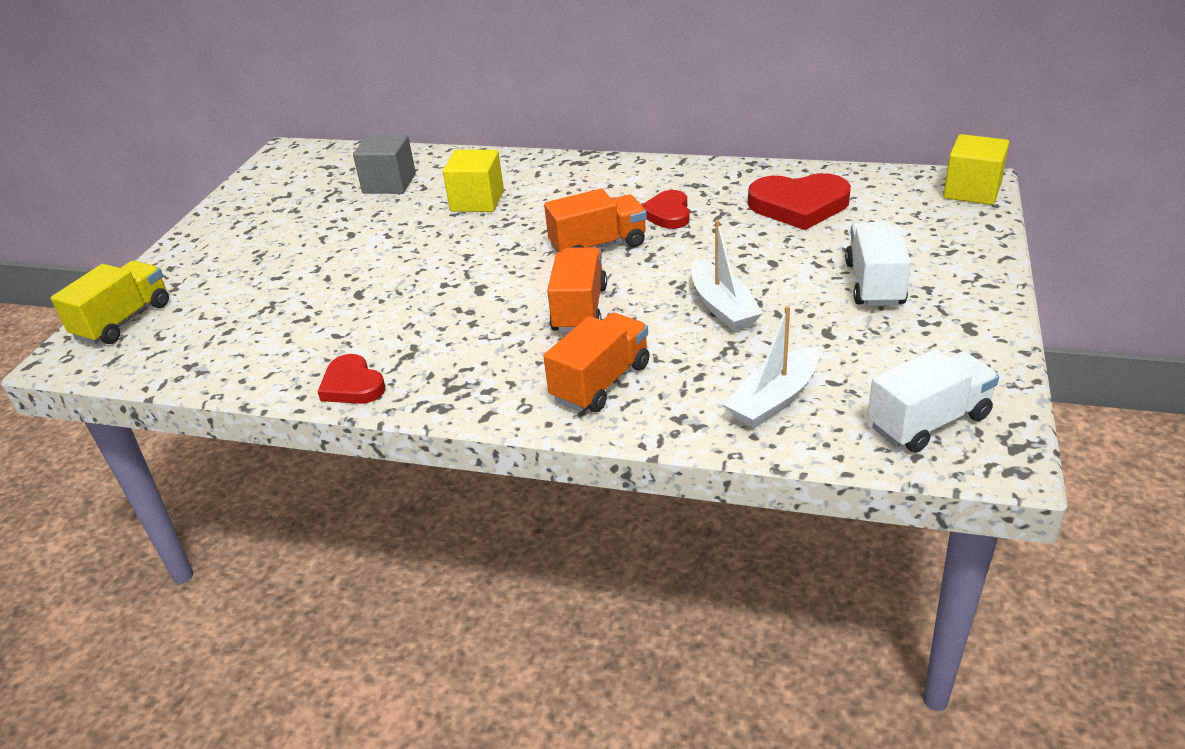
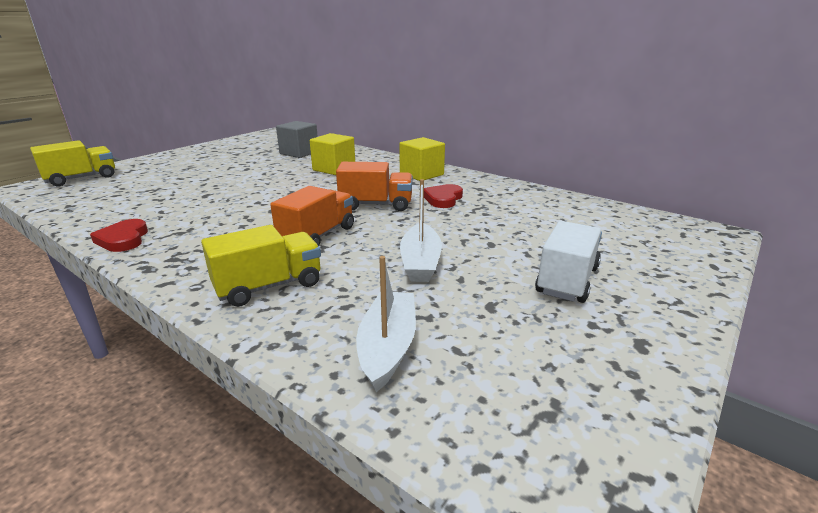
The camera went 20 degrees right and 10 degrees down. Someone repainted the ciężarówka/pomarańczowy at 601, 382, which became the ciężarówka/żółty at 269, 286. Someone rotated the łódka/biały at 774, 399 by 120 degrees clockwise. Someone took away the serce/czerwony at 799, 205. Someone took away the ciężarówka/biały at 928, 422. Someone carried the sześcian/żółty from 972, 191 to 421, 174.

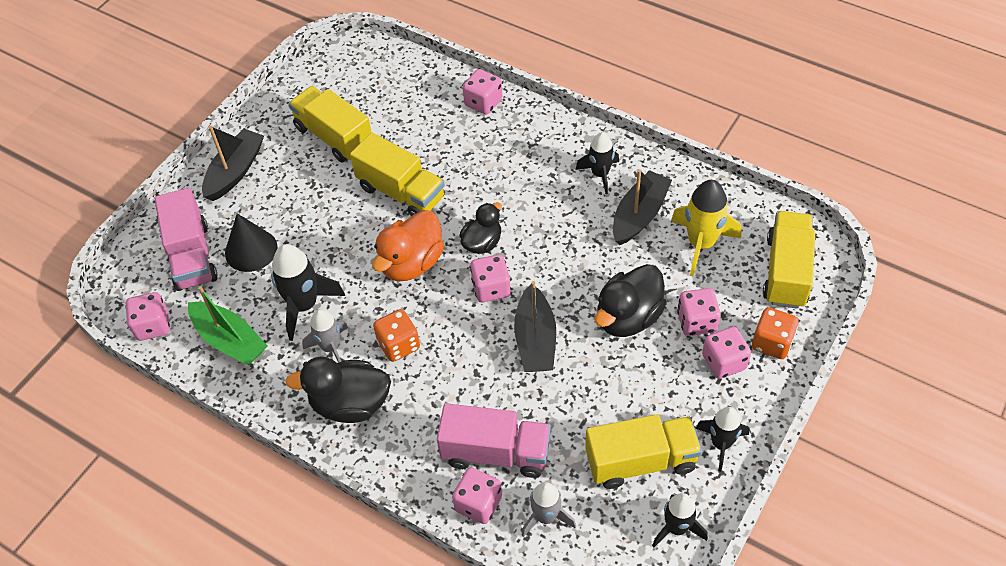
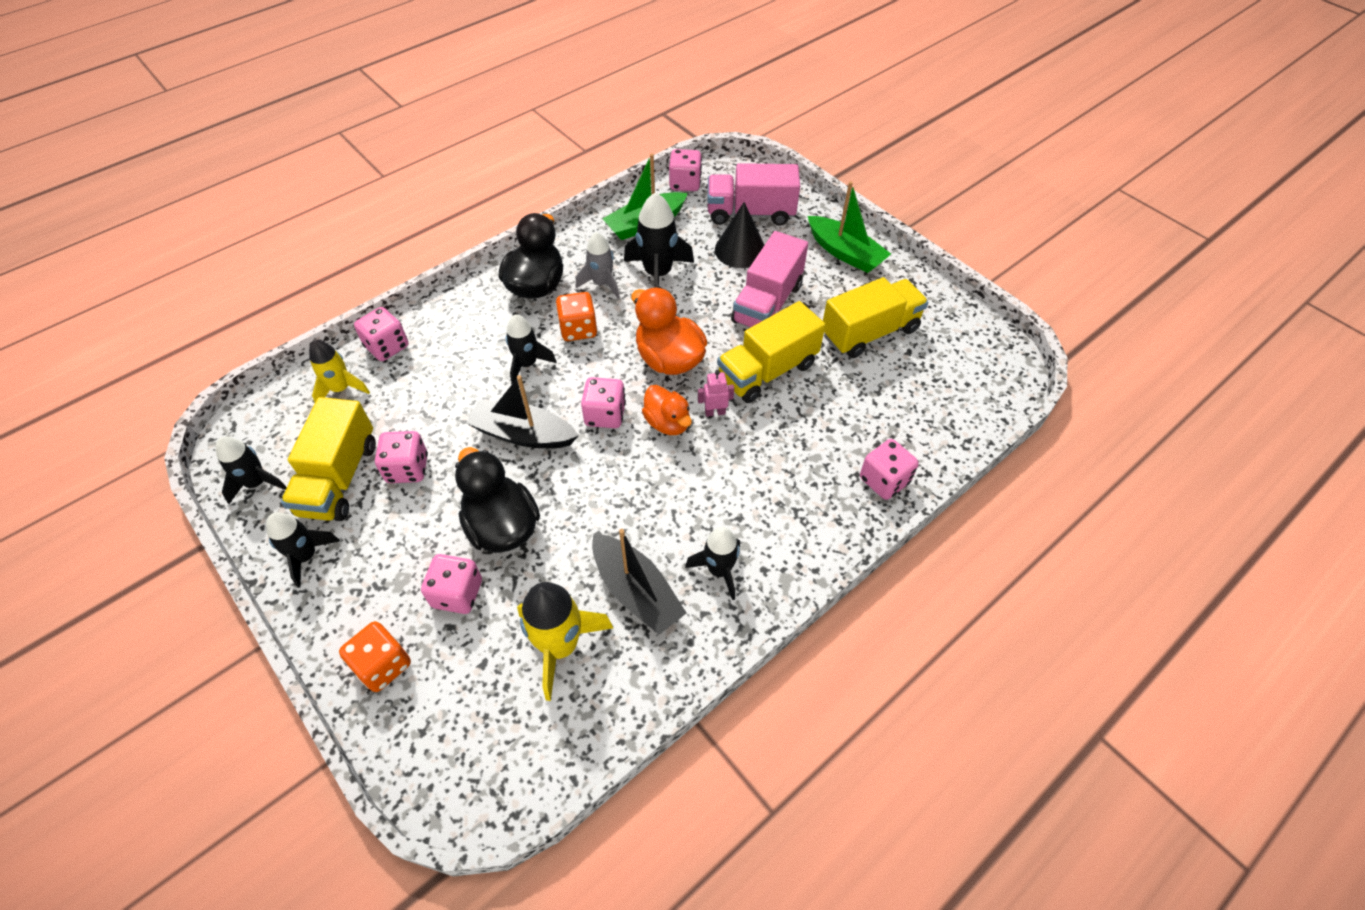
The camera went 105 degrees right and 0 degrees up. Someone repainted the łódka/czarny at 235, 171, which became the łódka/zielony at 845, 253. Someone carried the ciężarówka/różowy from 496, 452 to 767, 303. Someone repainted the kaczka/czarny at 482, 243, which became the kaczka/pomarańczowy at 667, 423. Someone repainted the rakieta/szary at 546, 517, which became the rakieta/żółty at 341, 389. Someone carried the kostka do gry/różowy from 724, 362 to 407, 468. Someone took away the ciężarówka/żółty at 786, 272. Someone put down the rakieta/czarny at 527, 364. Someone put down the robot/różowy at 715, 412.

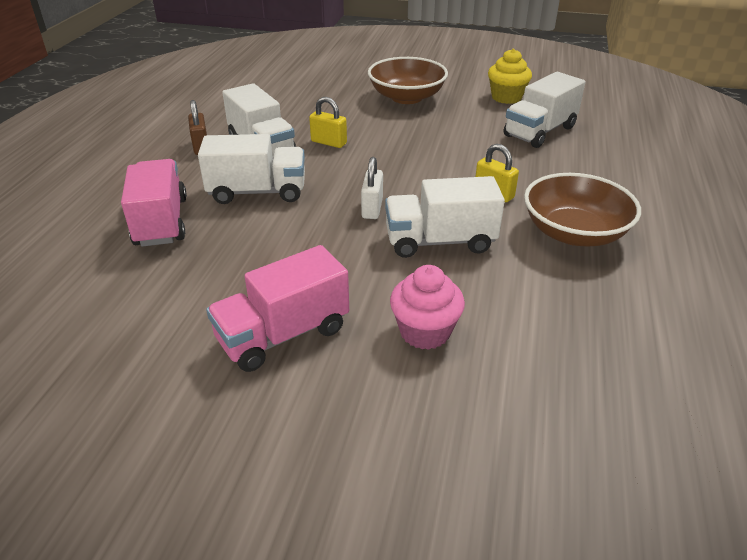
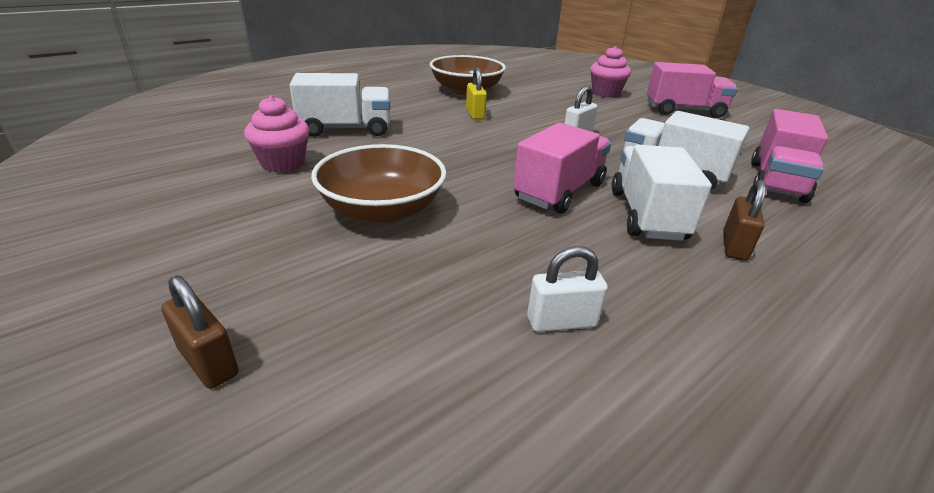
The camera went 145 degrees left and 5 degrees down. Someone swapped the kłódka/żółty at 328, 142 for the ciężarówka/różowy at 559, 191. Someone took away the ciężarówka/biały at 440, 241. Someone repainted the muffinka/żółty at 506, 97, which became the muffinka/różowy at 283, 163. Someone put down the kłódka/brązowy at 208, 362. Someone put down the kłódka/biały at 561, 322.

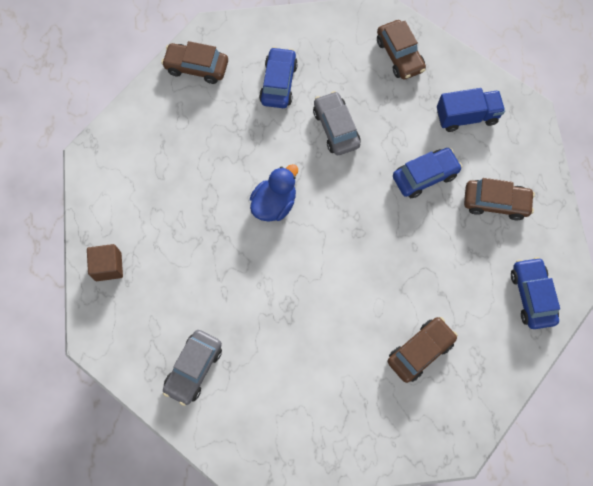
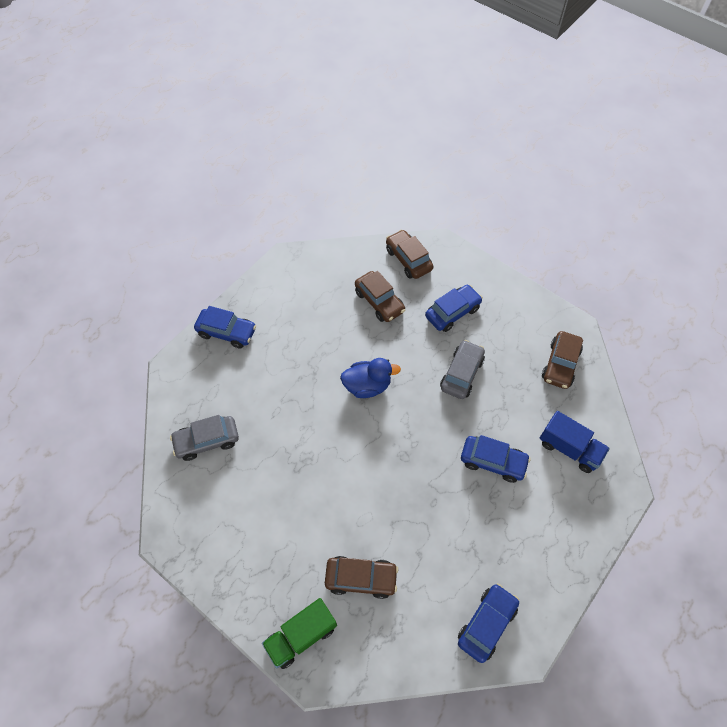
The camera went 45 degrees right and 10 degrees down. Someone swapped the sześcian/brązowy at 108, 266 for the samochód/niebieski at 227, 332. Someone carried the samochód/brązowy from 495, 202 to 379, 301. Someone put down the ciężarówka/zielony at 301, 635.

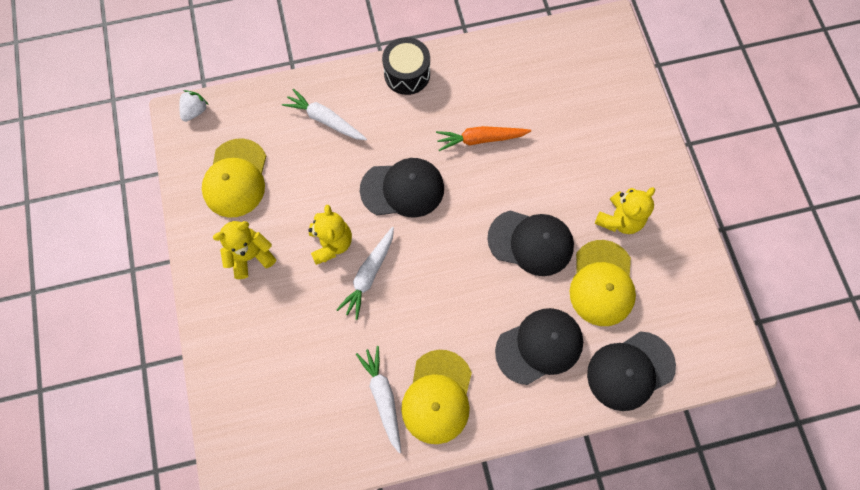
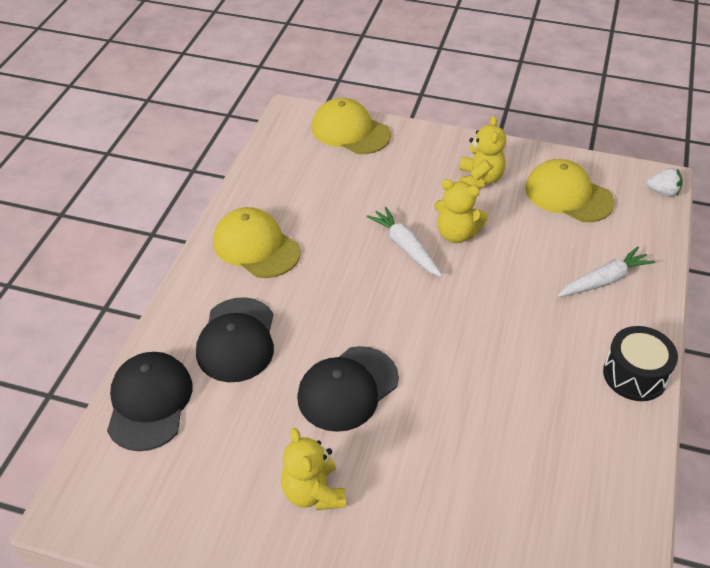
The camera went 120 degrees right and 25 degrees down. Someone rotated the truskawka/biały at 195, 111 by 45 degrees counterclockwise. Someone took away the marchewka/biały at 383, 397. Someone took away the czapka/czarny at 402, 189. Someone took away the marchewka/pomarańczowy at 480, 139. Someone carried the czapka/żółty from 602, 283 to 350, 131.

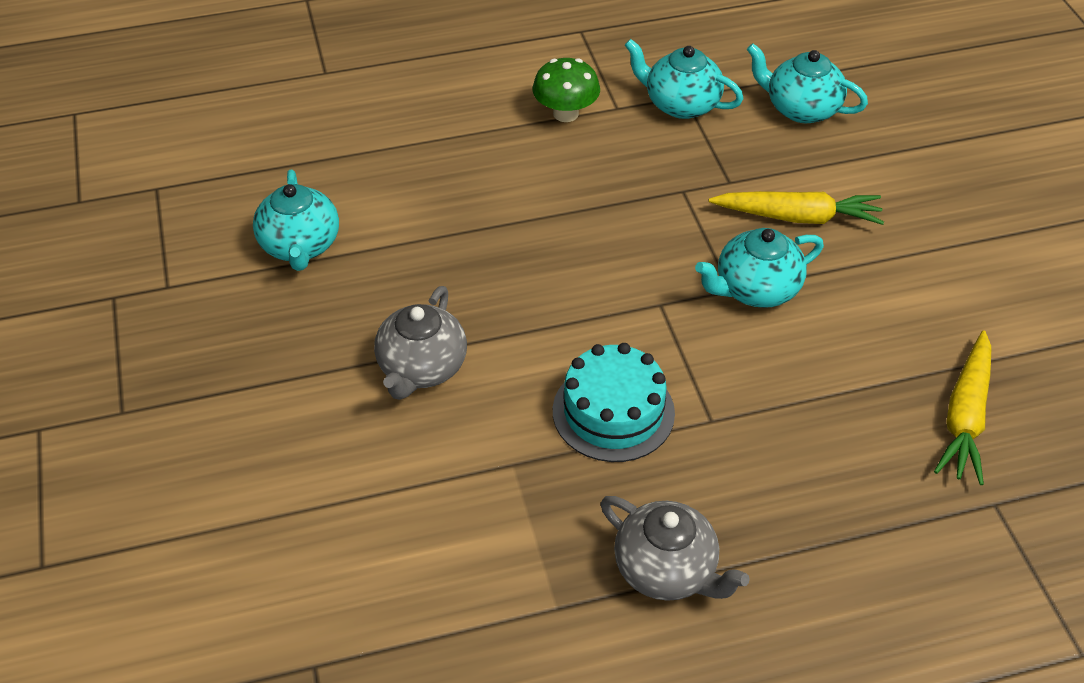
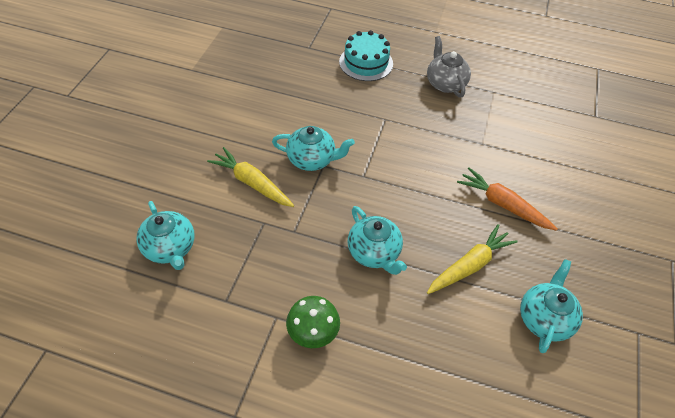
The camera went 150 degrees left and 5 degrees up. Someone swapped the imbryk/szary at 422, 368 for the marchewka/pomarańczowy at 503, 204. Someone carried the tort/turkusowy from 613, 412 to 366, 62. Someone carried the imbryk/turkusowy from 680, 104 to 374, 252. Someone carried the marchewka/żółty from 965, 416 to 469, 265.

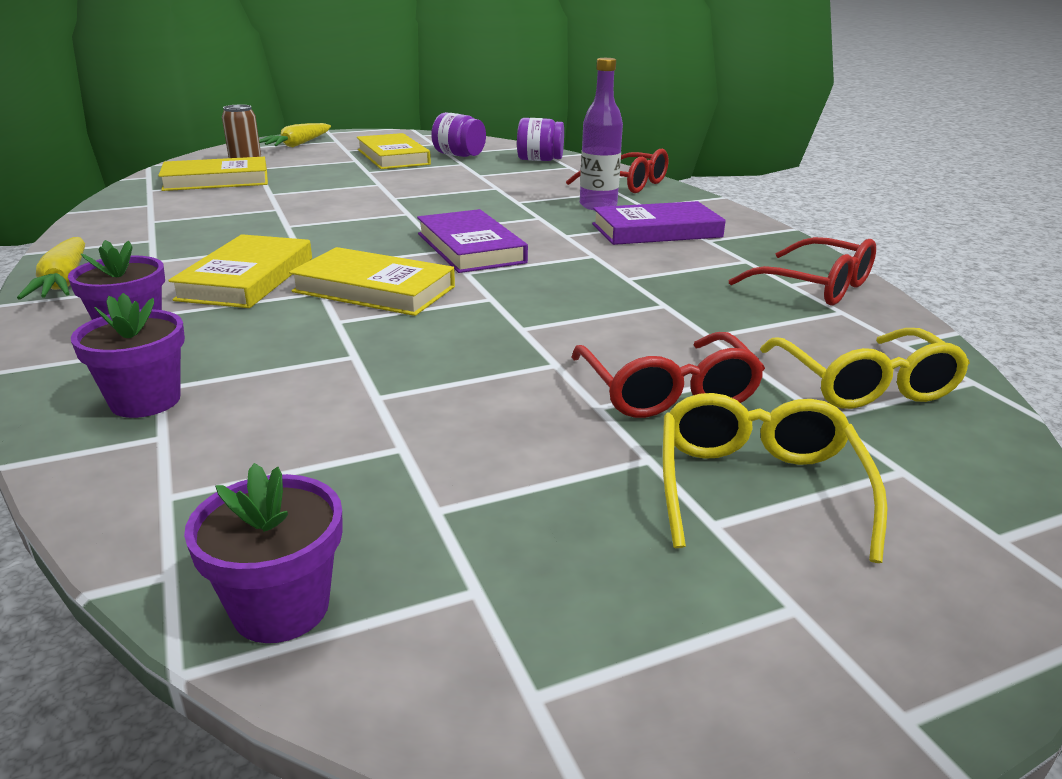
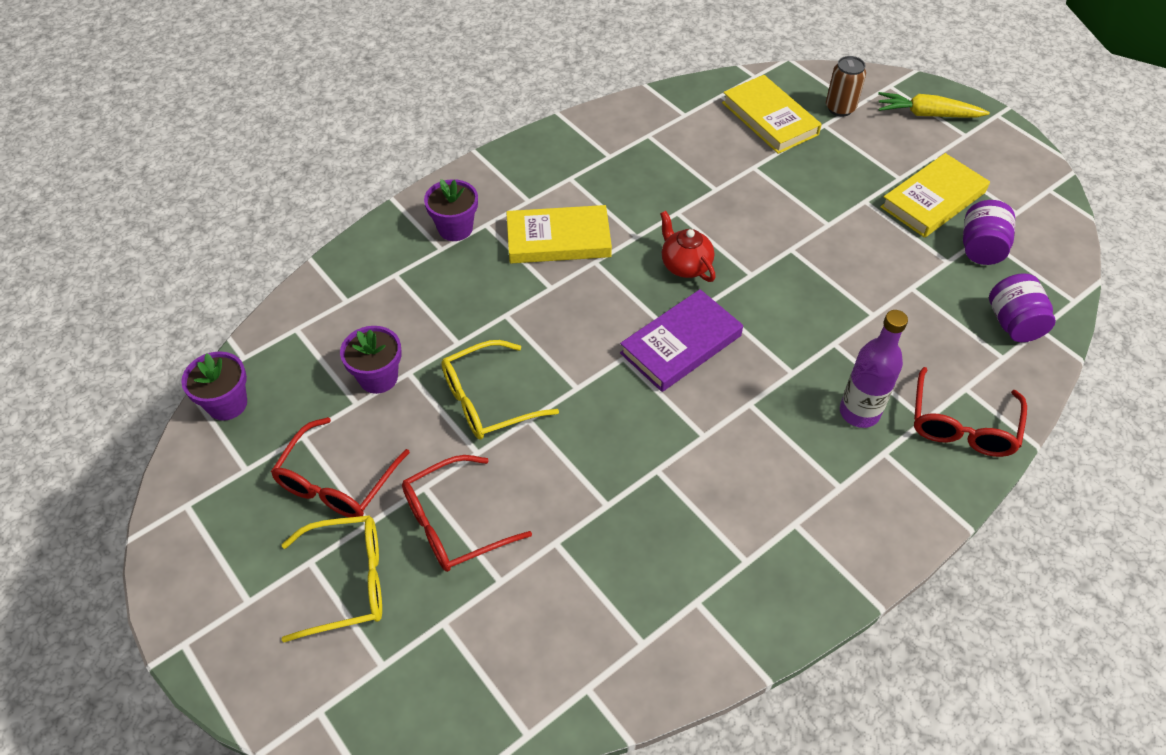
The camera went 75 degrees right and 25 degrees up. Someone took away the marchewka/żółty at 64, 282. Someone carried the doniczka/fioletowy from 145, 401 to 378, 377. Someone took away the książka/żółty at 374, 289. Someone took away the książka/fioletowy at 656, 230. Someone carried the okulary/czerwony from 815, 287 to 336, 482. Someone carried the okulary/żółty from 864, 385 to 487, 400. Someone put down the imbryk/czerwony at 685, 265.

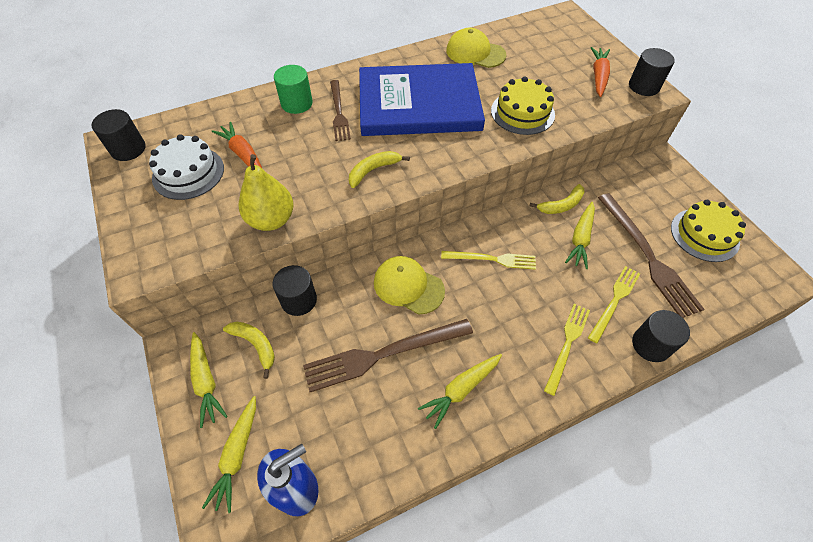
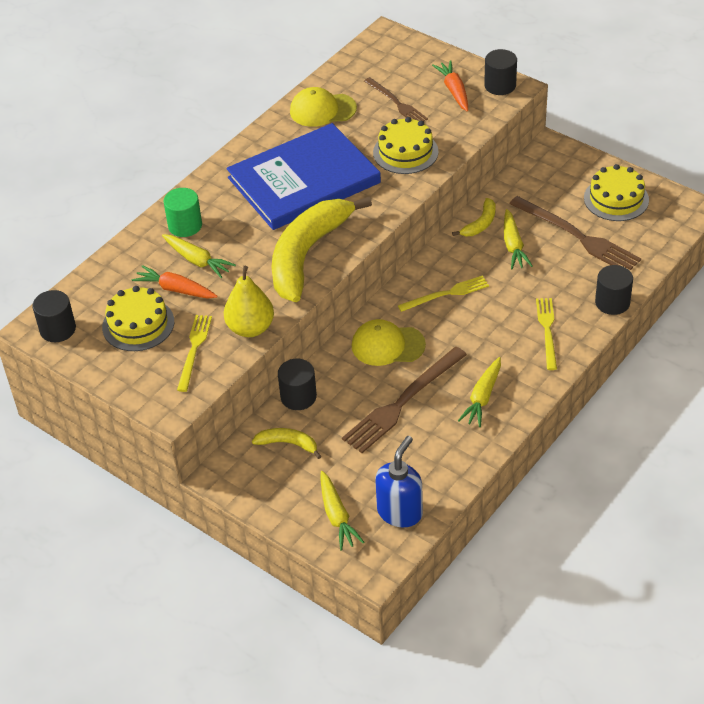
The camera went 25 degrees left and 10 degrees down. Someone repainted the tort/biały at 188, 173, which became the tort/żółty at 138, 324. Someone carried the marchewka/żółty from 206, 382 to 197, 261. Someone carried the widelec/brązowy from 339, 112 to 396, 103. Someone scaled the banan/żółty at 373, 170 by 2.32. Someone carried the widelec/żółty from 614, 301 to 194, 350.

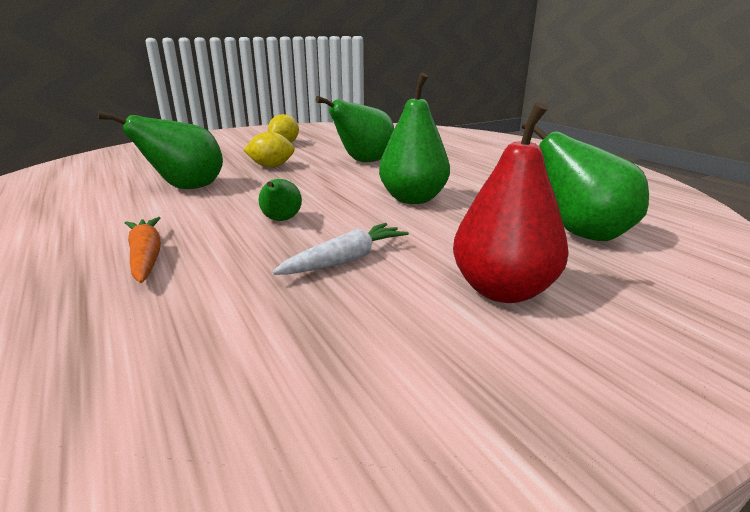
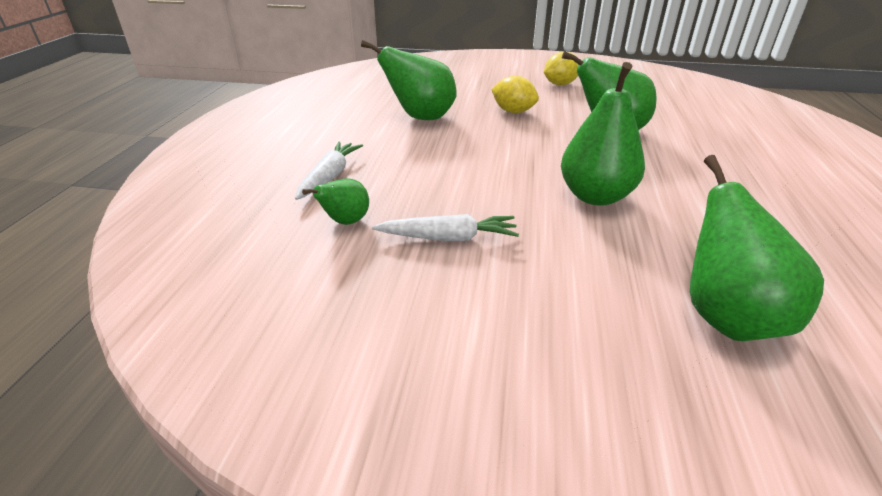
The camera went 40 degrees right and 10 degrees up. Someone repainted the marchewka/pomarańczowy at 146, 257, which became the marchewka/biały at 329, 176. Someone carried the gruszka/zielony from 281, 220 to 345, 222. Someone took away the gruszka/czerwony at 502, 290.

